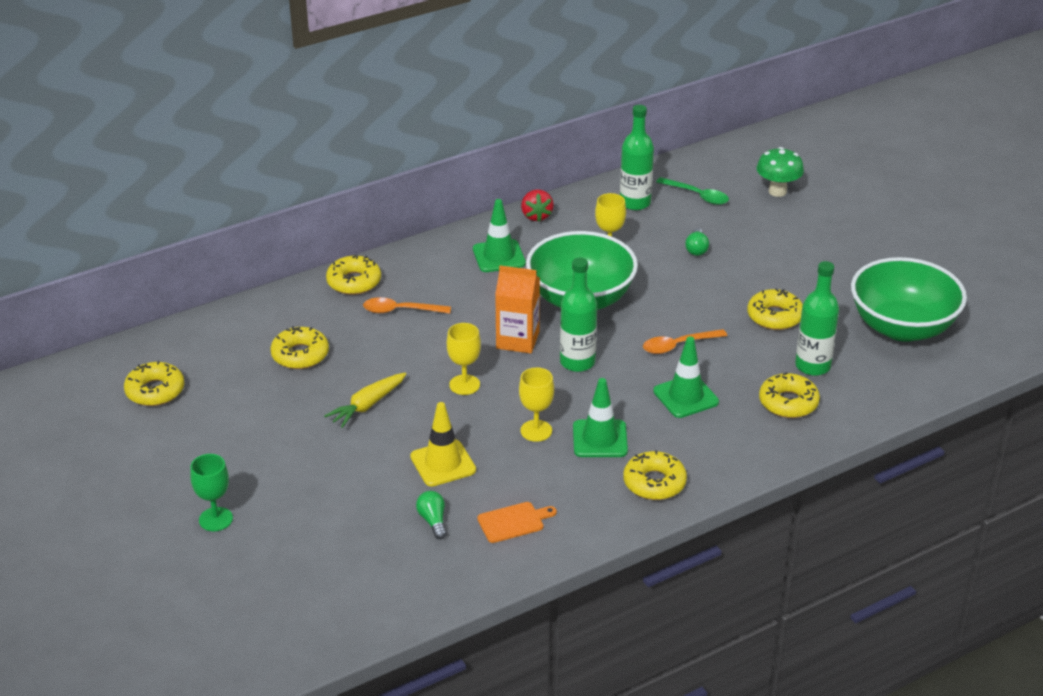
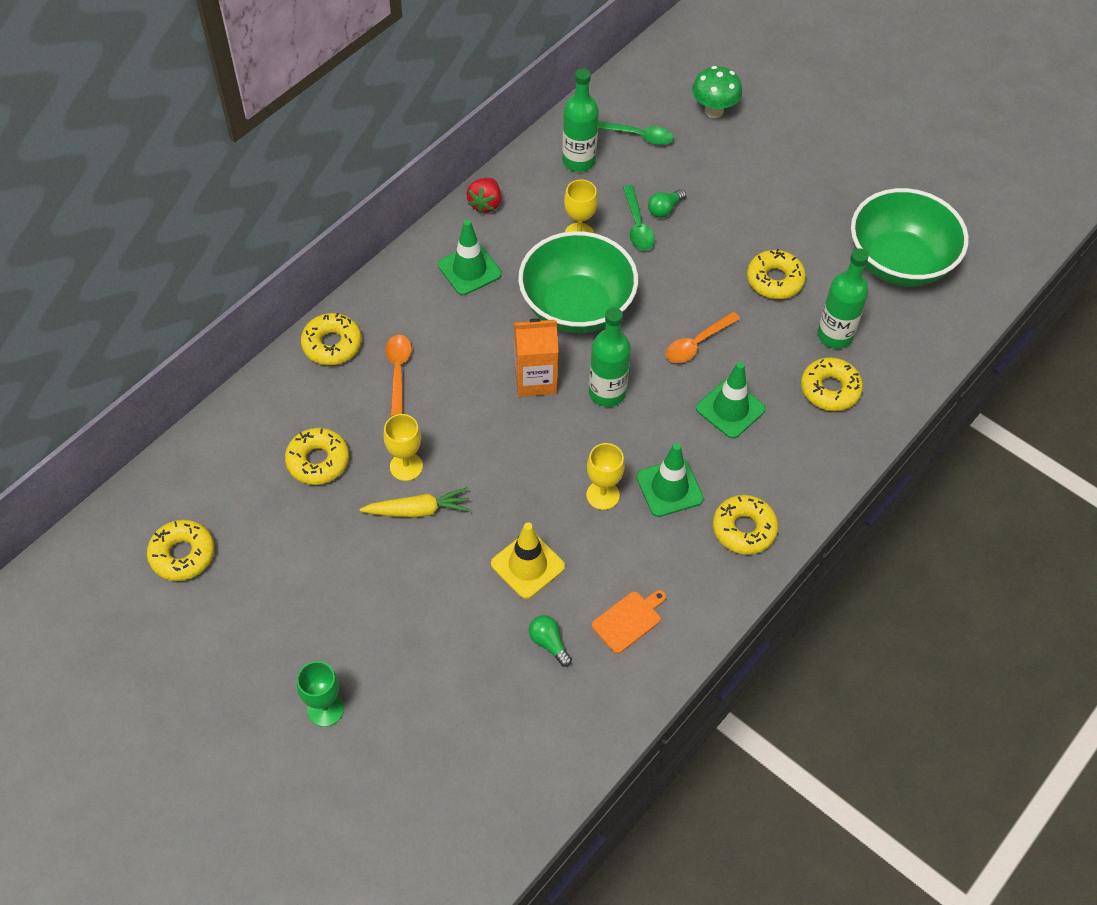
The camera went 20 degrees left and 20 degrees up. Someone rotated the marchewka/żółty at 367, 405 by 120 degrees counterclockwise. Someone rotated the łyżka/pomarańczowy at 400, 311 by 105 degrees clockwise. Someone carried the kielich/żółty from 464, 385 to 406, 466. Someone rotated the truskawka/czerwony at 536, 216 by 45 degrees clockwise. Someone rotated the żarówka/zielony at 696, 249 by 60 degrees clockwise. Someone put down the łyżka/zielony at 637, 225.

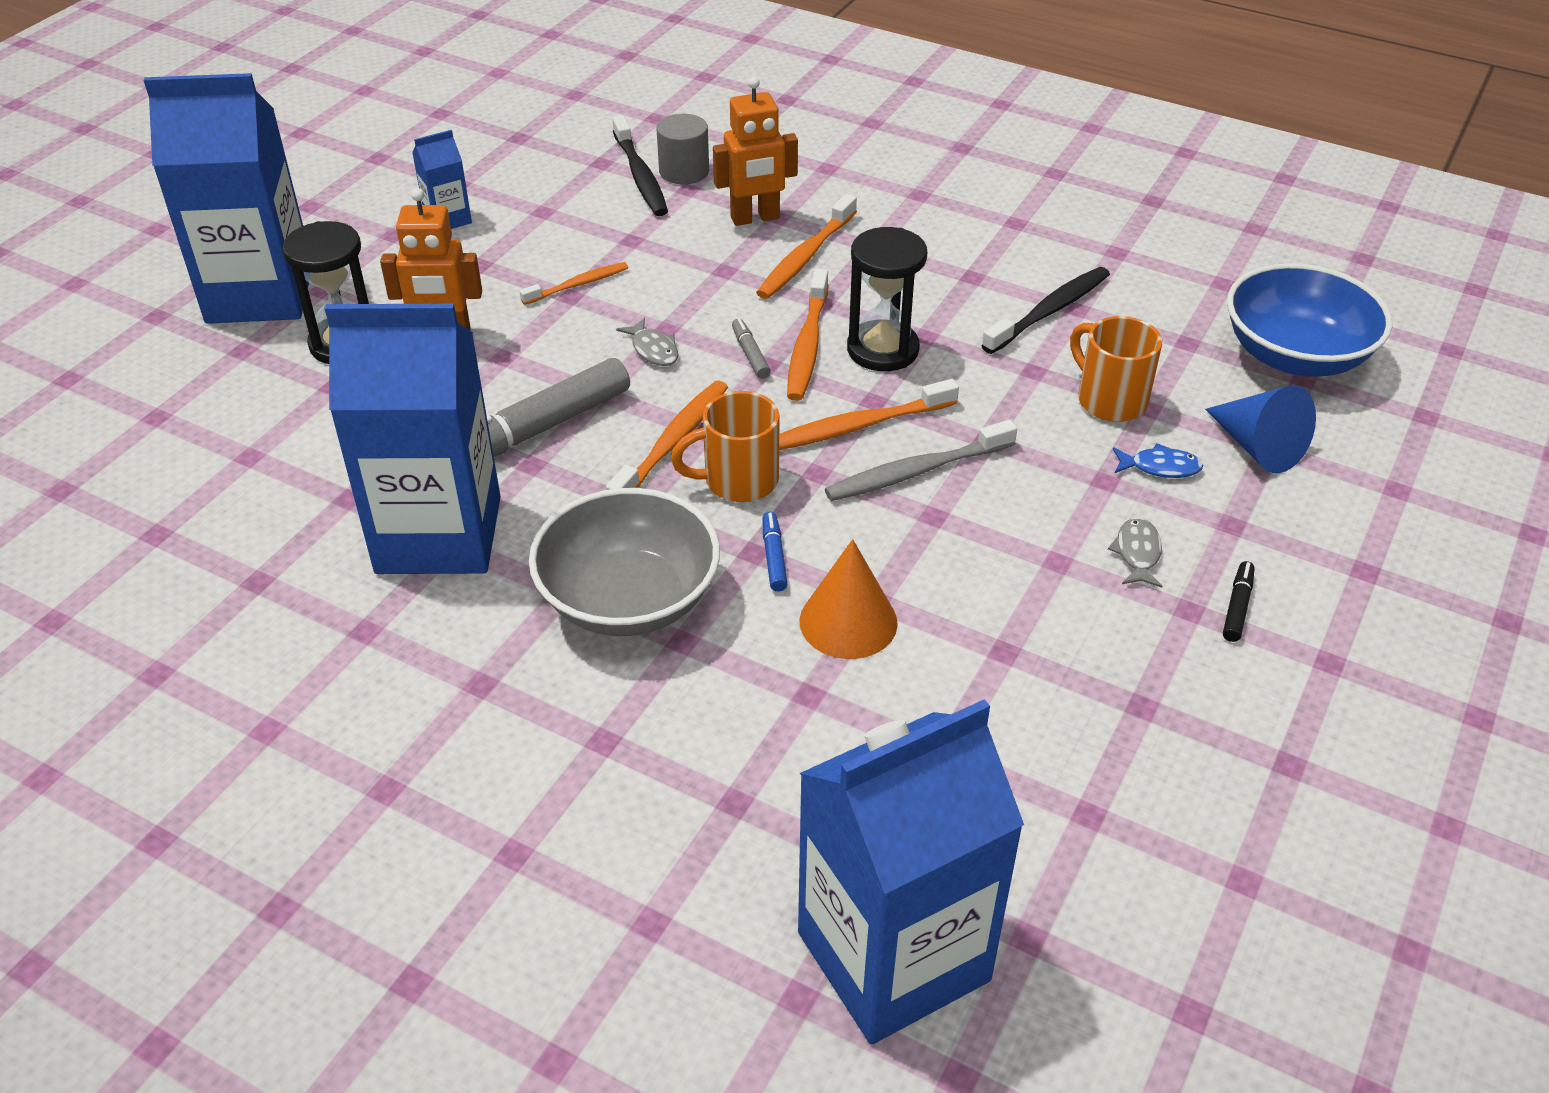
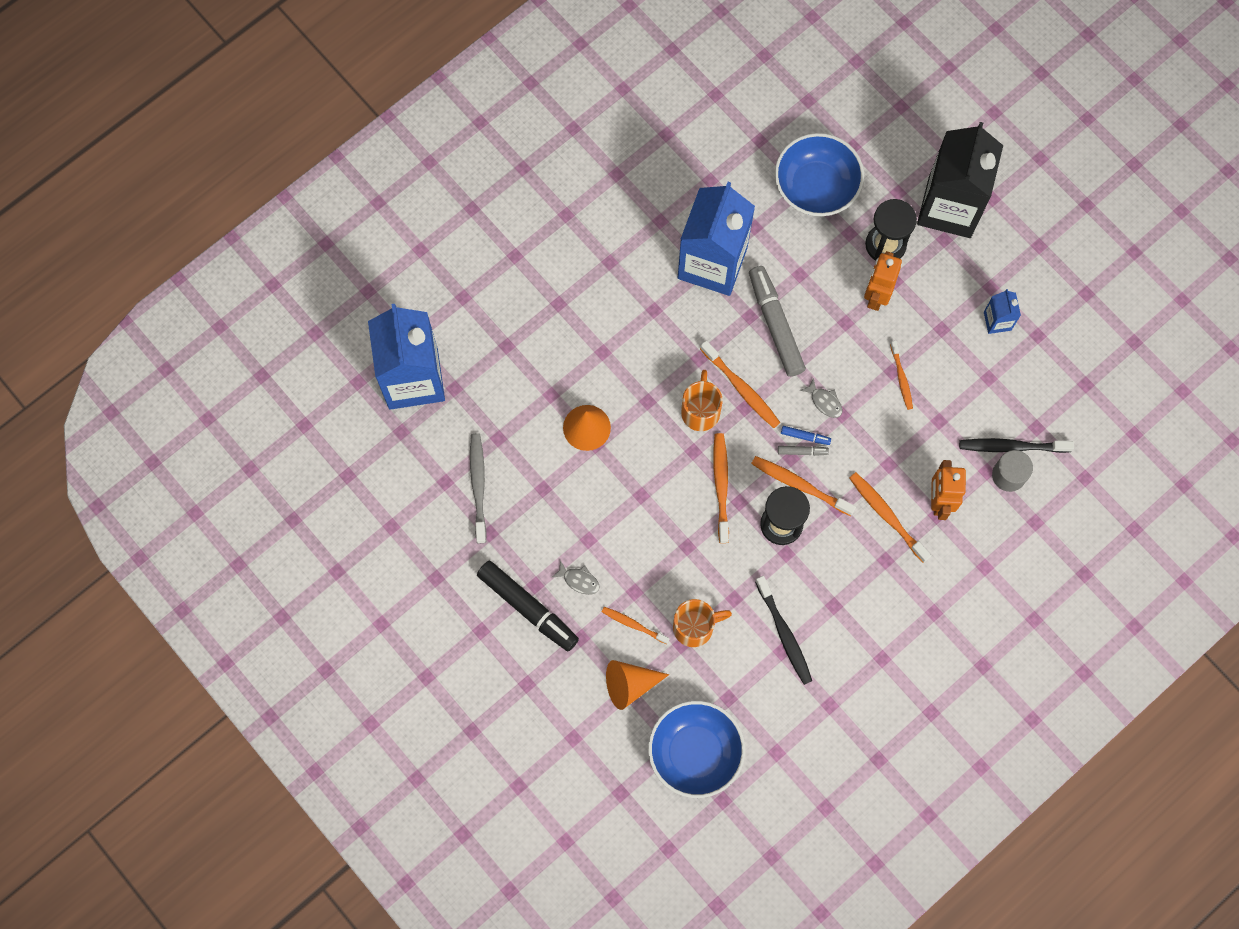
The camera went 110 degrees right and 30 degrees up. Someone repainted the karton mleka/niebieski at 260, 294, which became the karton mleka/czarny at 949, 207. Someone took away the miska/szary at 629, 599. Someone rotated the ryba/szary at 653, 350 by 120 degrees counterclockwise. Someone carried the flamaster/niebieski from 774, 557 to 805, 437. Someone carried the szczoteczka do zębów/szary from 916, 471 to 478, 486. Someone swapped the ryba/niebieski at 1160, 467 for the szczoteczka do zębów/pomarańczowy at 633, 625. Someone repainted the stożek/niebieski at 1257, 447, which became the stożek/pomarańczowy at 630, 684. Someone scaled the flamaster/czarny at 1237, 607 by 2.35. Someone put down the miska/niebieski at 816, 187.

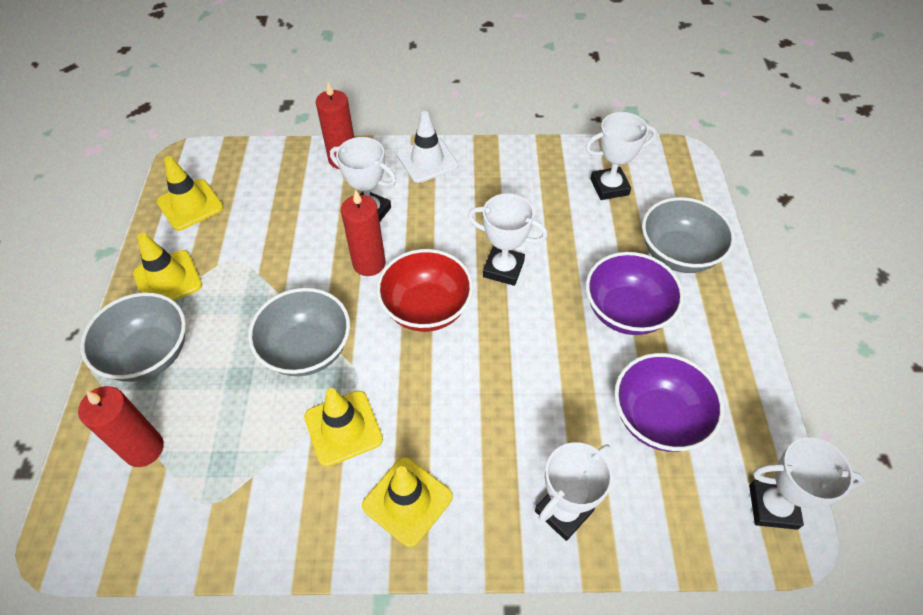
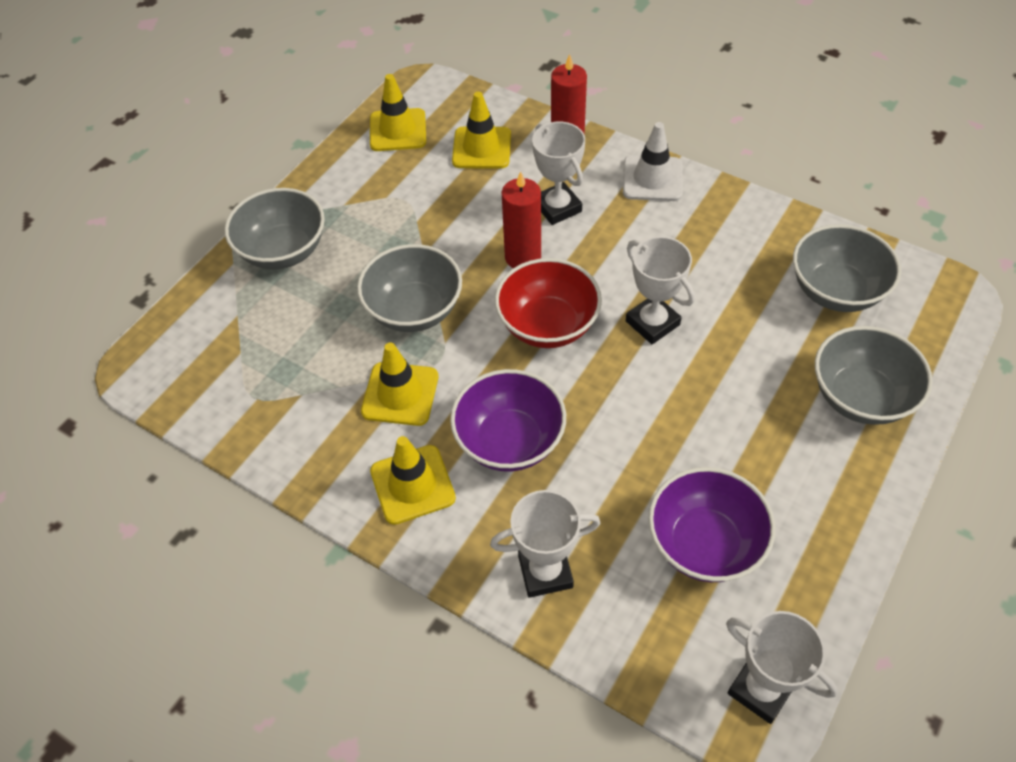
The camera went 35 degrees right and 0 degrees up. Someone took away the świeca/czerwony at 144, 449. Someone carried the pachołek/żółty from 168, 279 to 481, 148. Someone swapped the puchar/biały at 609, 187 for the miska/szary at 836, 291. Someone carried the miska/fioletowy from 626, 312 to 509, 441.

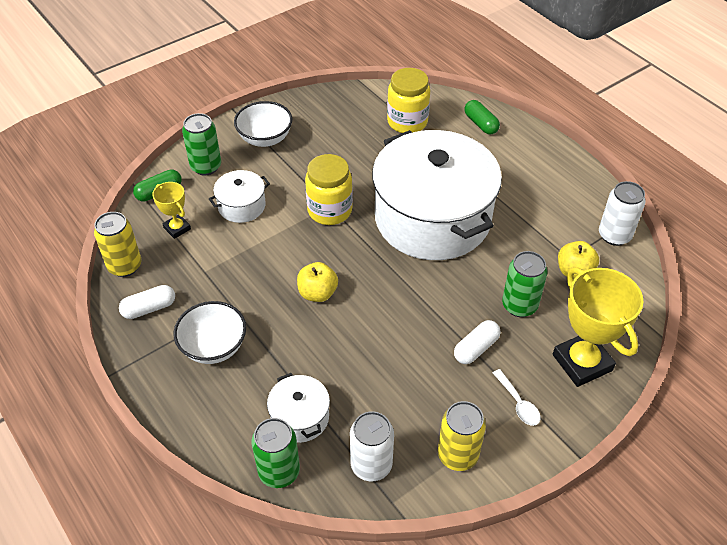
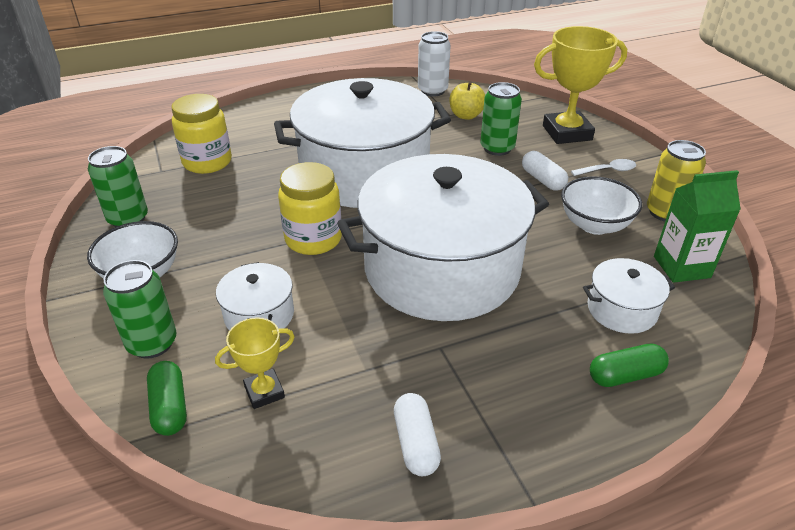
The camera went 75 degrees left and 10 degrees down. Someone took away the puszka/żółty at 125, 266. Someone carried the miska/biały from 214, 347 to 594, 225. Someone carried the puszka/zielony from 279, 471 to 128, 219. Someone swapped the jabłko/żółty at 317, 293 for the garnek/biały at 441, 268. Someone swapped the puszka/biały at 371, 465 for the karton mleka/zielony at 681, 267. Someone carried the kapsułka/zielony from 481, 124 to 625, 375.

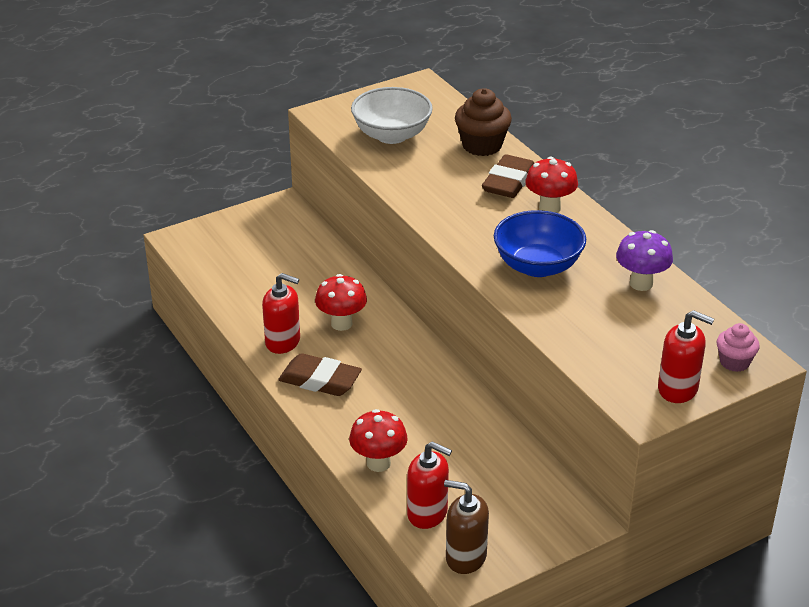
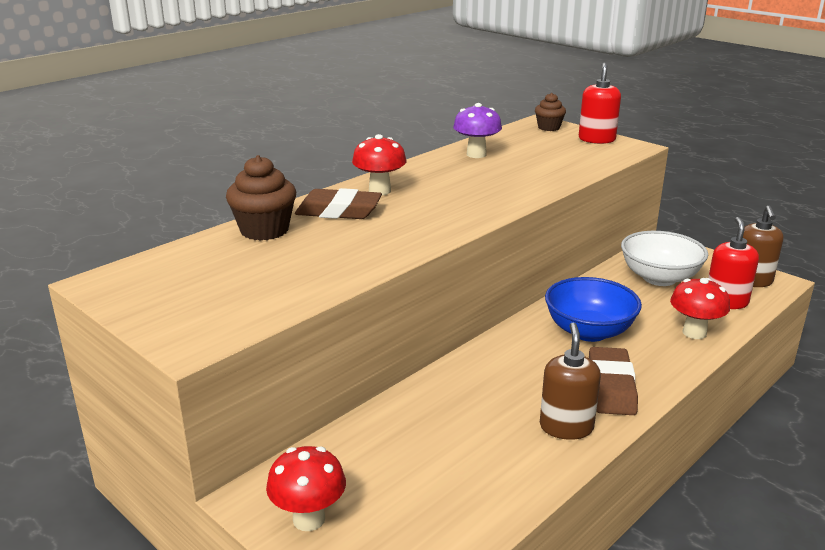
The camera went 105 degrees left and 10 degrees down. Someone repainted the dozownik mydła/czerwony at 283, 342, which became the dozownik mydła/brązowy at 566, 427. Someone carried the grzyb/czerwony from 341, 323 to 309, 519. Someone carried the miska/biały from 391, 135 to 659, 278. Someone carried the miska/niebieski from 537, 266 to 589, 331. Someone repainted the muffinka/różowy at 734, 362, which became the muffinka/brązowy at 549, 127.

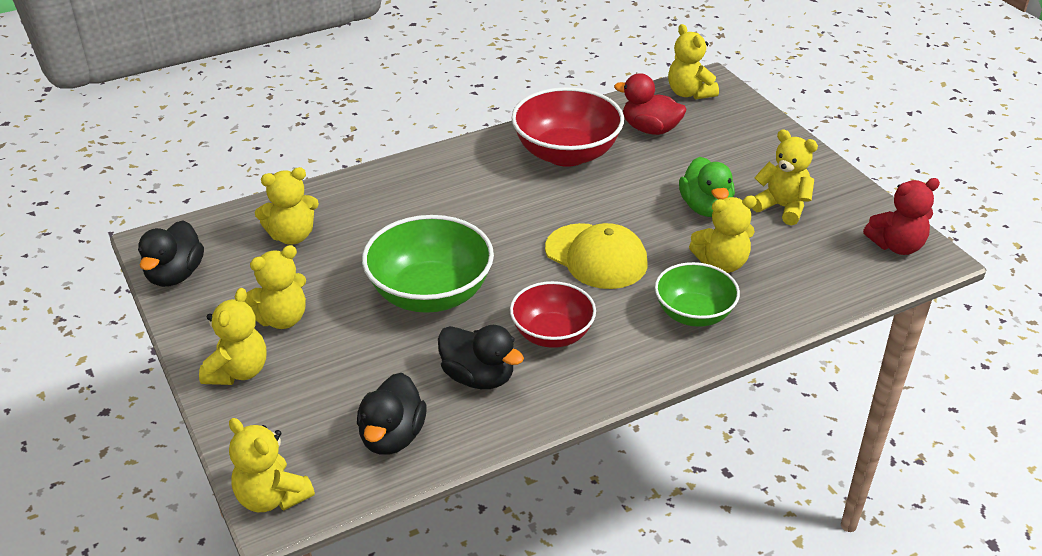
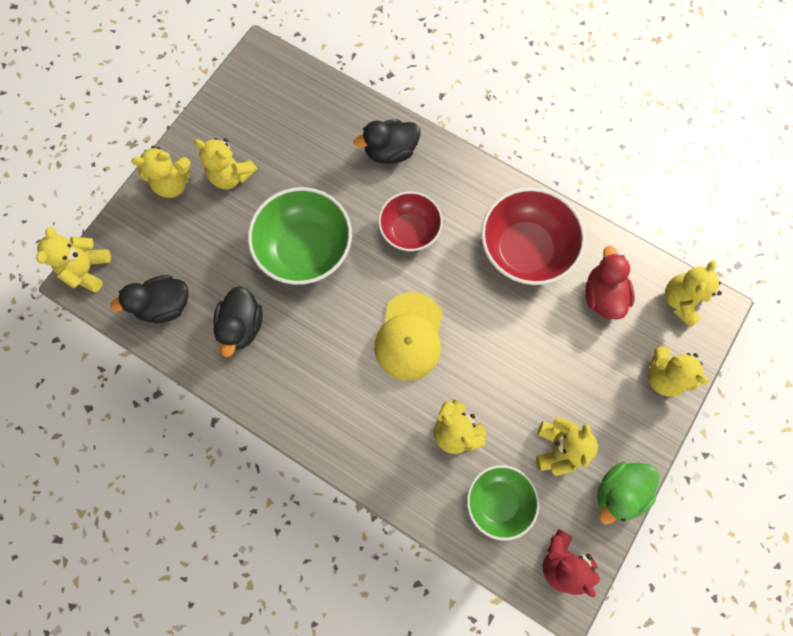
The camera went 60 degrees right and 35 degrees up. Someone carried the kaczka/czarny from 175, 275 to 390, 151. Someone carried the miś/żółty from 292, 236 to 663, 376. Someone carried the miska/czerwony from 552, 334 to 409, 230. Someone carried the miska/zielony from 694, 314 to 498, 501. Someone carried the kaczka/zielony from 705, 207 to 618, 491.

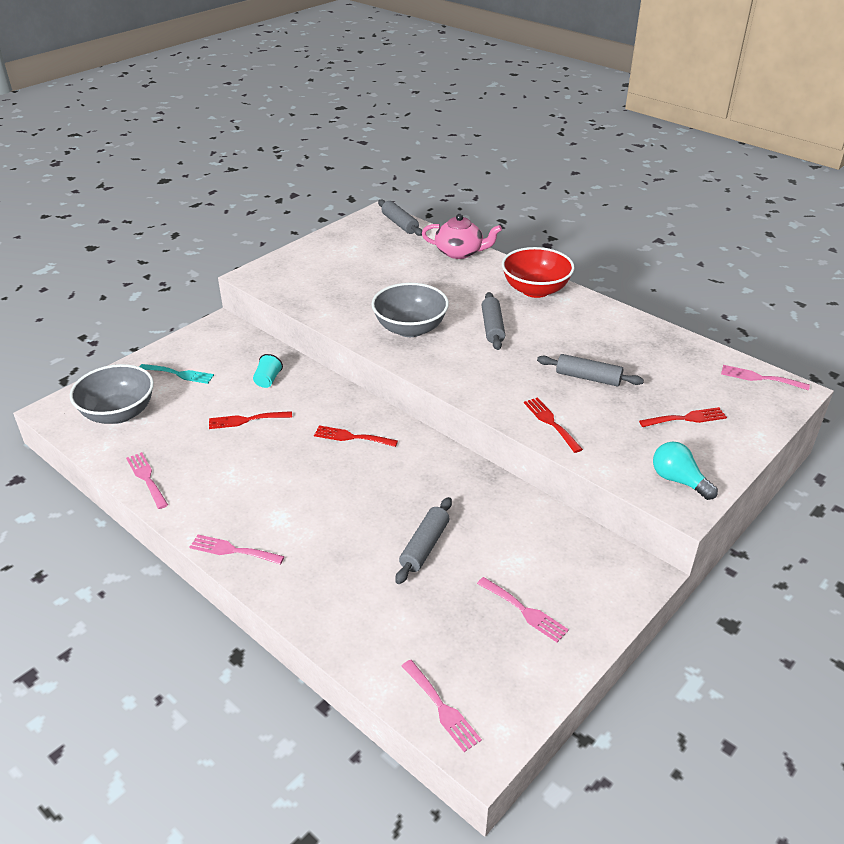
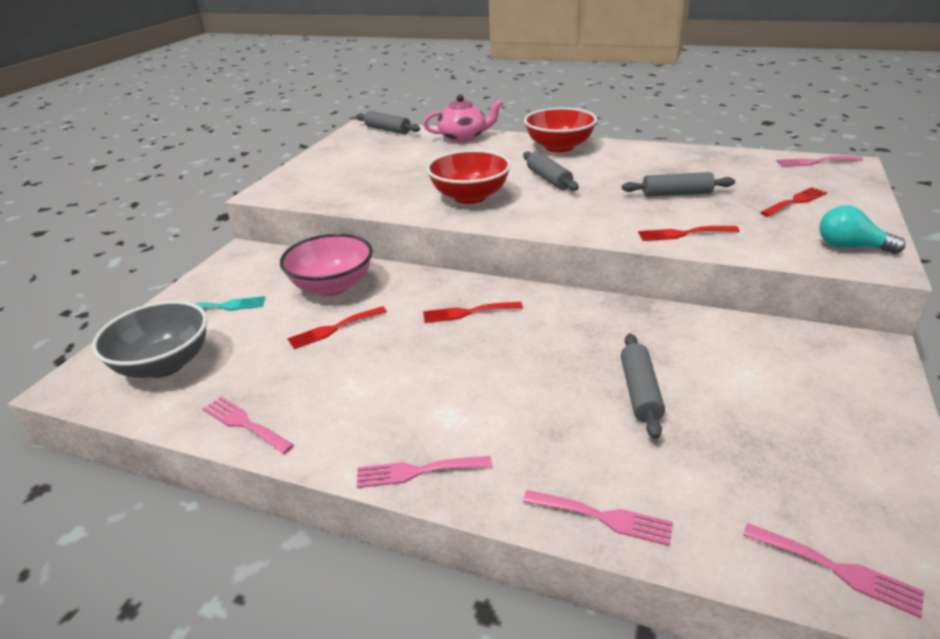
The camera went 20 degrees left and 5 degrees down. Someone swapped the szklanka/turkusowy at 268, 380 for the miska/różowy at 332, 286. Someone repainted the miska/szary at 410, 328, which became the miska/czerwony at 470, 197. Someone carried the widelec/różowy from 525, 611 to 604, 517. Someone rotated the widelec/czerwony at 550, 422 by 45 degrees counterclockwise.

